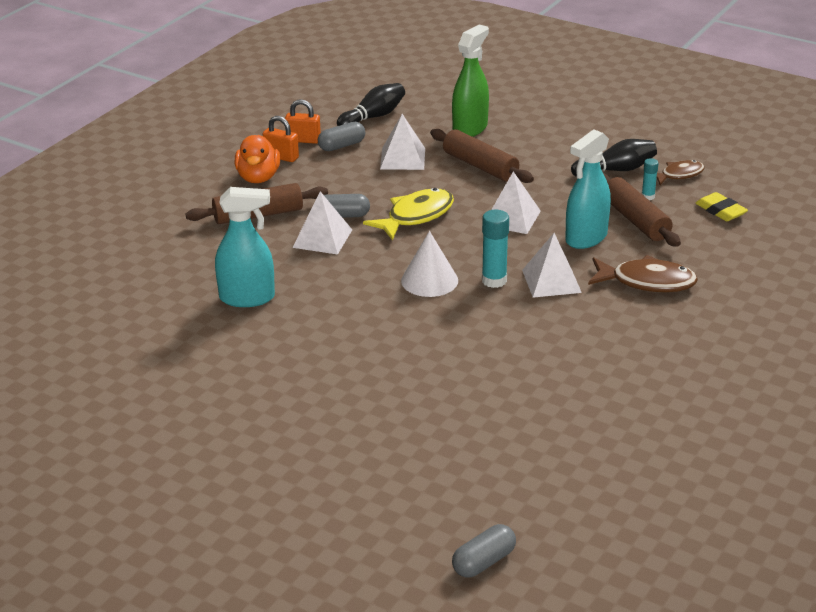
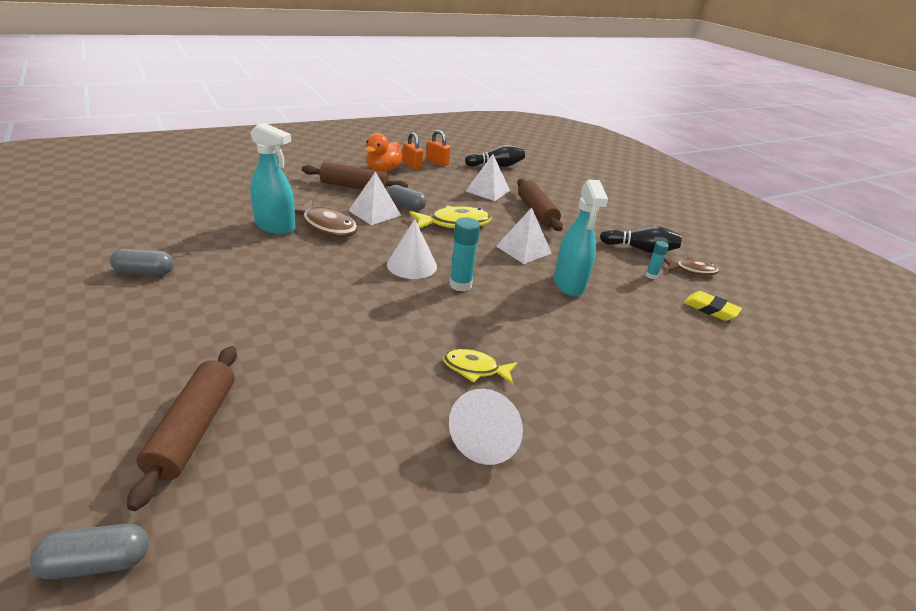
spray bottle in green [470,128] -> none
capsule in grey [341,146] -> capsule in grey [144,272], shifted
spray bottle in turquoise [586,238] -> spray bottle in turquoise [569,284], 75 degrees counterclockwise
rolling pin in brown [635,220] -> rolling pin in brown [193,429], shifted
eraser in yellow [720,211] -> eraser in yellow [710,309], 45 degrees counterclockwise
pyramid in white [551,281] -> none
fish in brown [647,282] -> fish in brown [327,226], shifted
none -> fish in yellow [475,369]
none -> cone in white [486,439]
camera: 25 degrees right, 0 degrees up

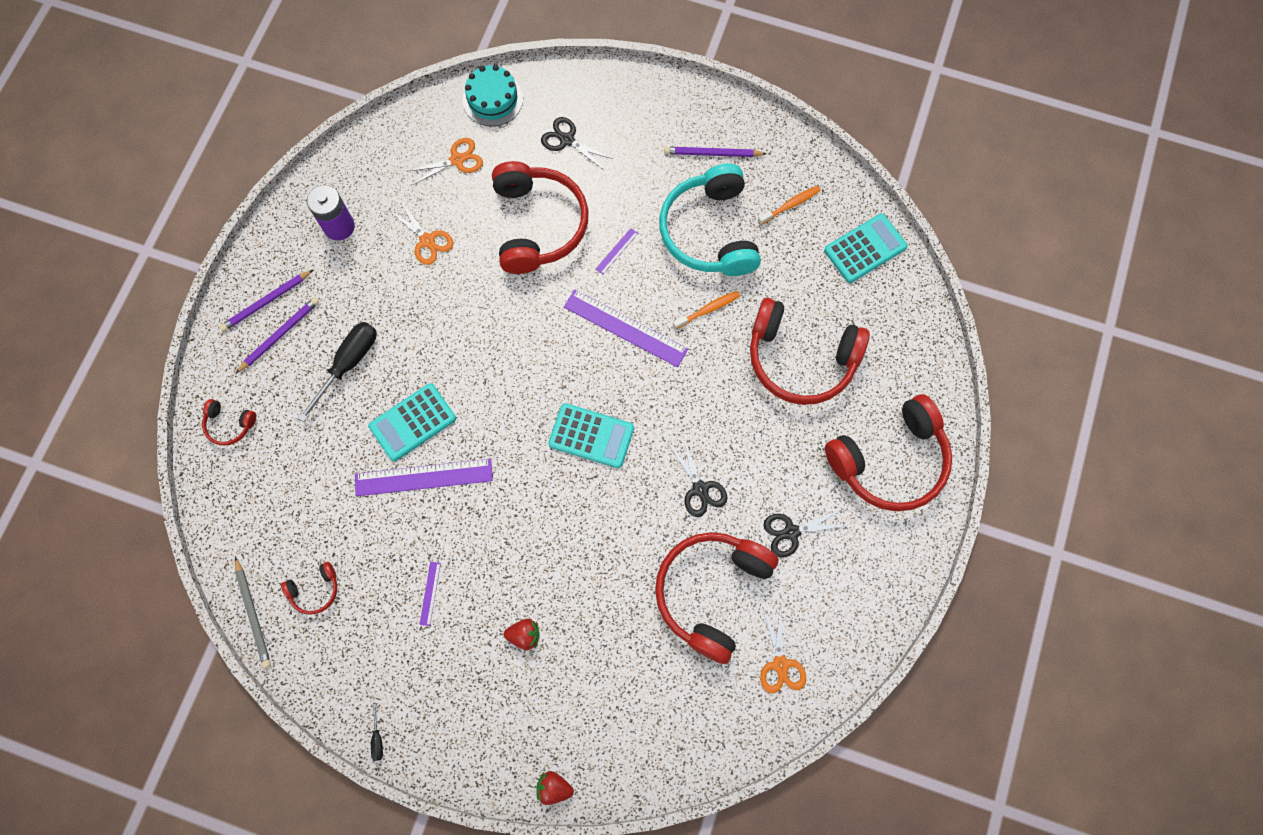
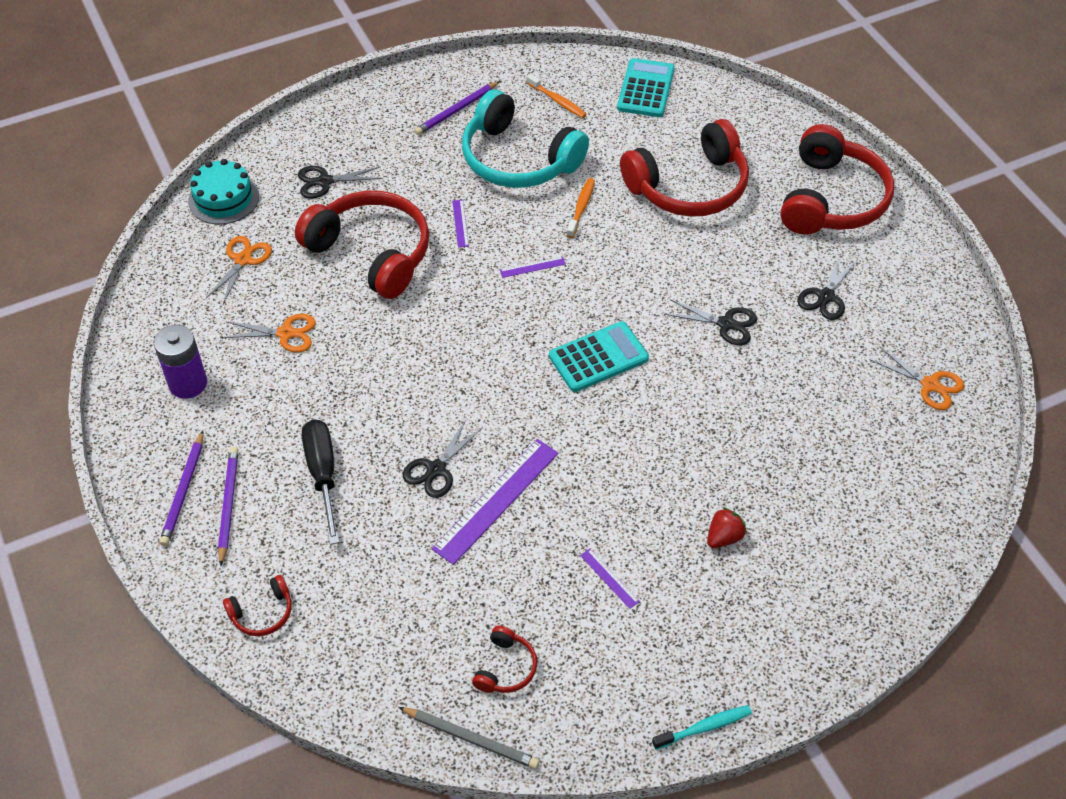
toothbrush in orange [790,205] -> toothbrush in orange [557,101], 120 degrees clockwise
ruler in purple [625,328] -> ruler in purple [532,267], x0.45
calculator in turquoise [412,422] -> scissors in black [436,469]
headphones in red [711,592] -> none
screwdriver in black [377,739] -> toothbrush in turquoise [704,727]
strawberry in red [554,787] -> none
camera: 45 degrees left, 20 degrees down

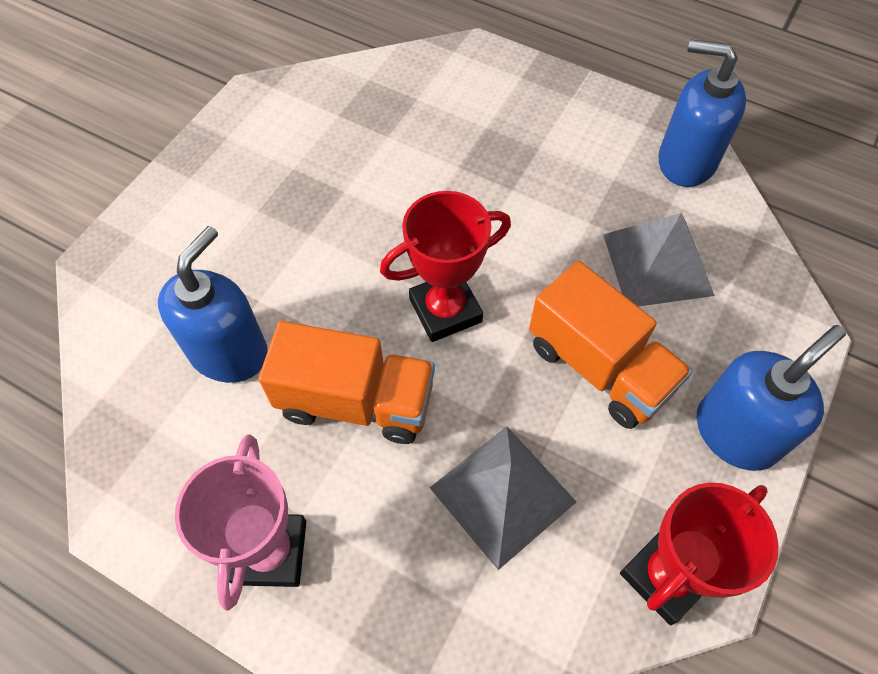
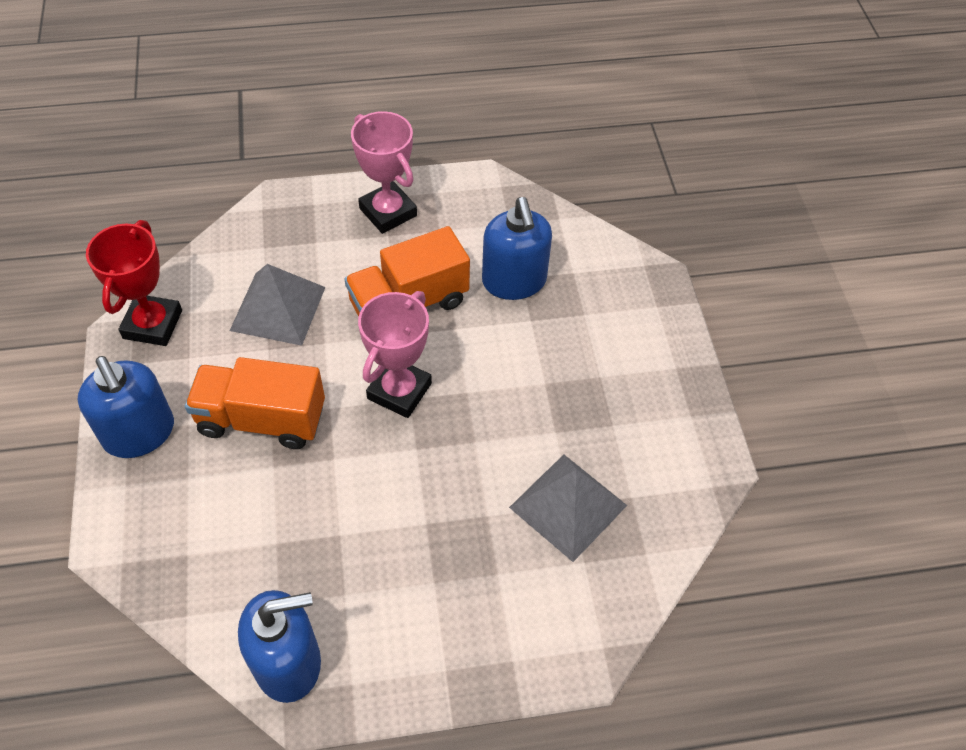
trophy in red [445,310] -> trophy in pink [399,391]
pyramid in grey [657,264] -> pyramid in grey [568,506], shifted
soap dispenser in blue [736,432] -> soap dispenser in blue [139,433], 45 degrees counterclockwise
camera: 140 degrees right, 5 degrees down

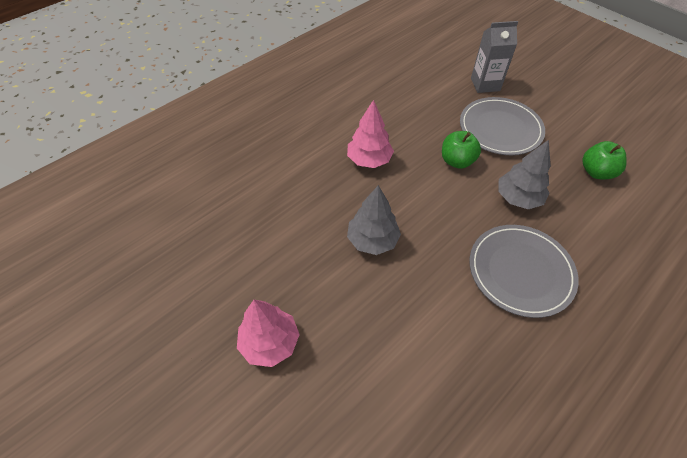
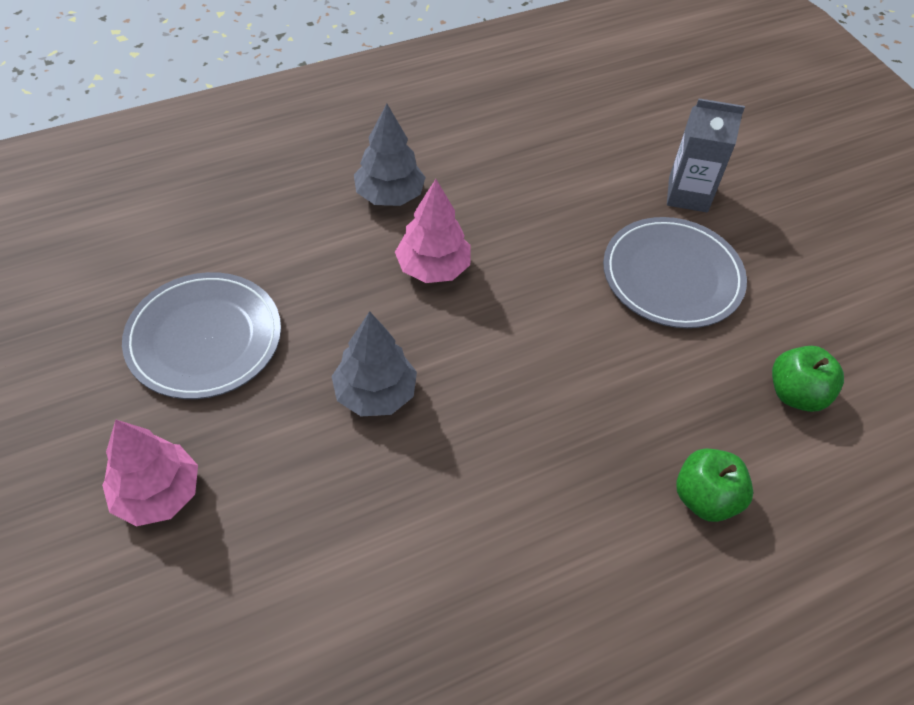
apple in green [457,161] -> apple in green [705,498], shifted
tree in grey [518,198] -> tree in grey [389,195], shifted
plate in grey [520,271] -> plate in grey [204,338], shifted
camera: 15 degrees right, 0 degrees up

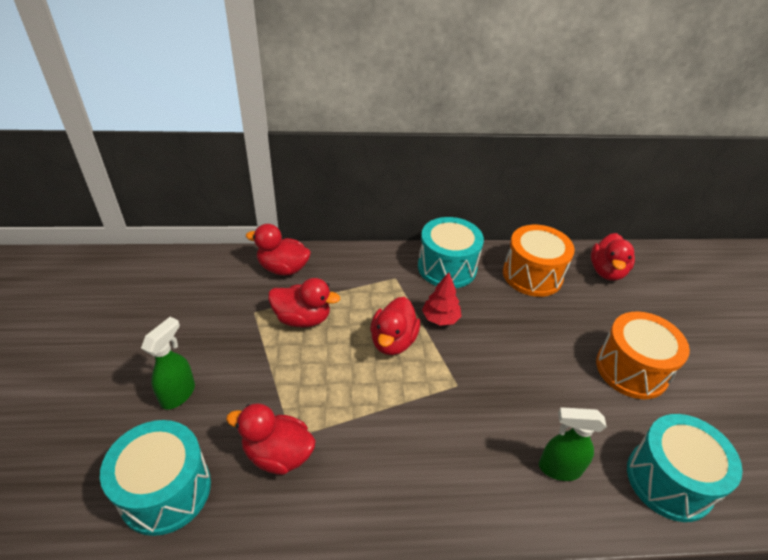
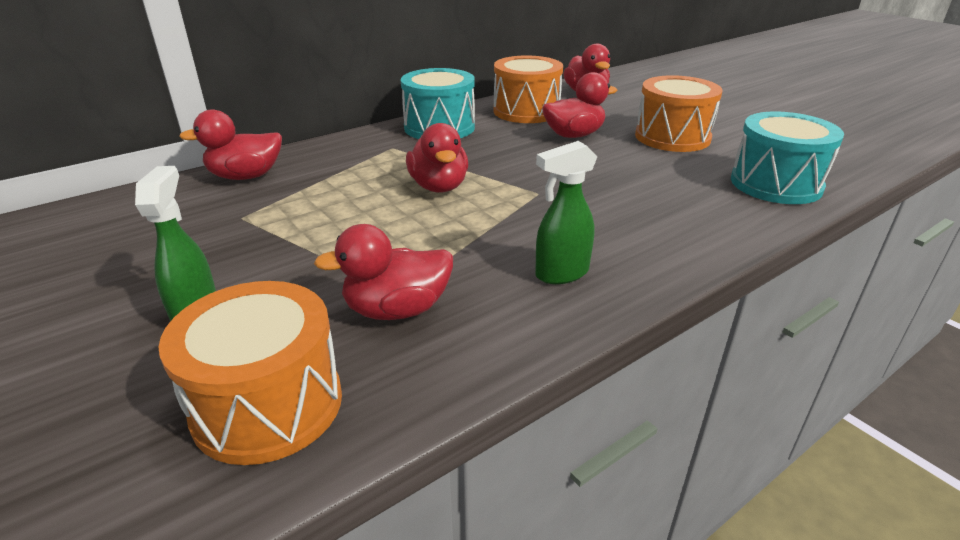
tree in red [440,318] -> none
duck in red [302,318] -> duck in red [574,135], shifted
spray bottle in green [558,468] -> spray bottle in green [561,273], shifted
drum in turquoise [165,490] -> drum in orange [268,404]
camera: 30 degrees left, 10 degrees down

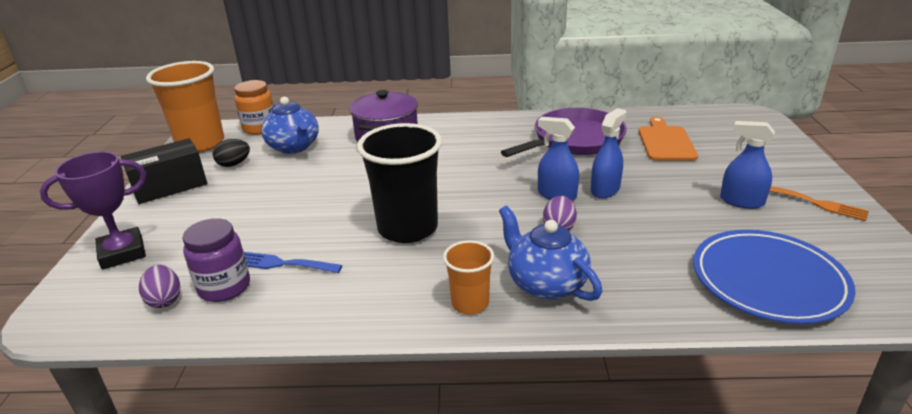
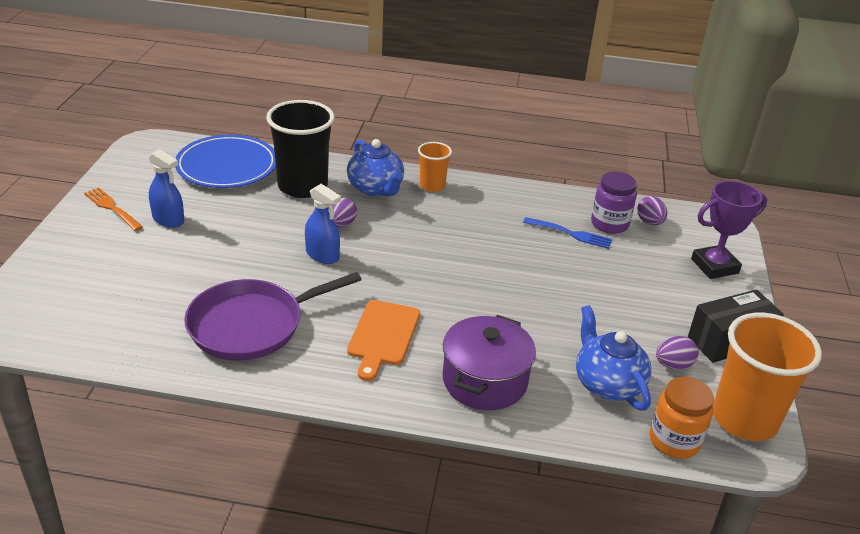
spray bottle in blue [605,189] -> none
cutting board in orange [666,142] -> cutting board in orange [383,336], shifted
cup in black [407,228] -> cup in black [302,186], shifted
egg in black [234,164] -> egg in purple [673,365]
camera: 175 degrees left, 5 degrees up

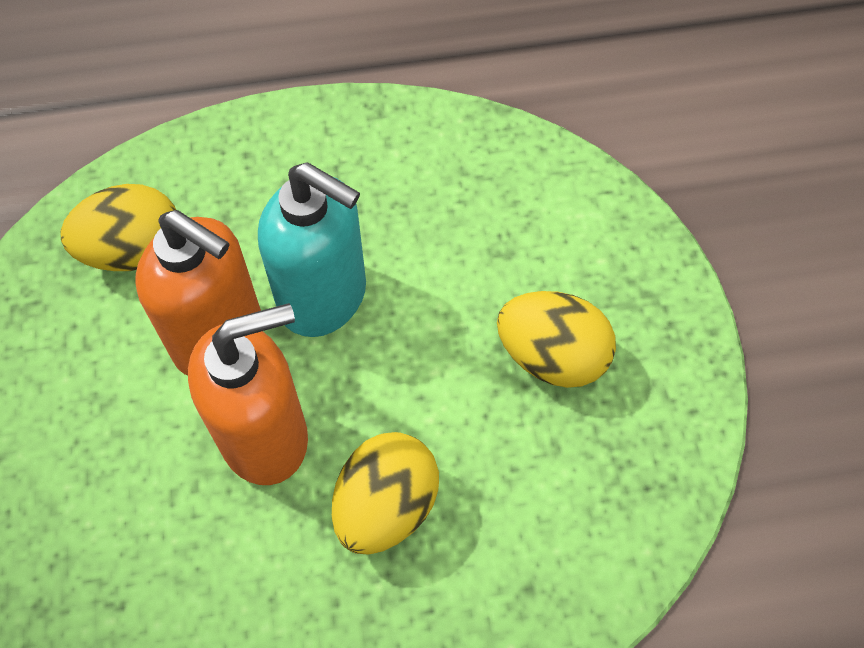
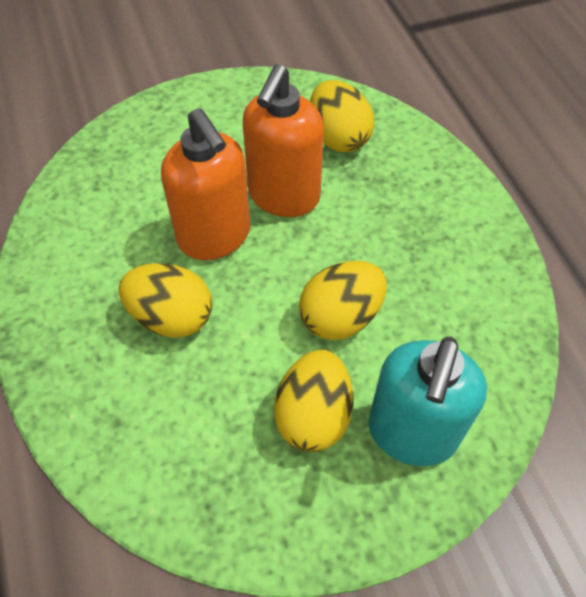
soap dispenser in turquoise [324,297] -> soap dispenser in turquoise [411,433], shifted
none -> egg in yellow [340,317]
camera: 80 degrees right, 5 degrees down

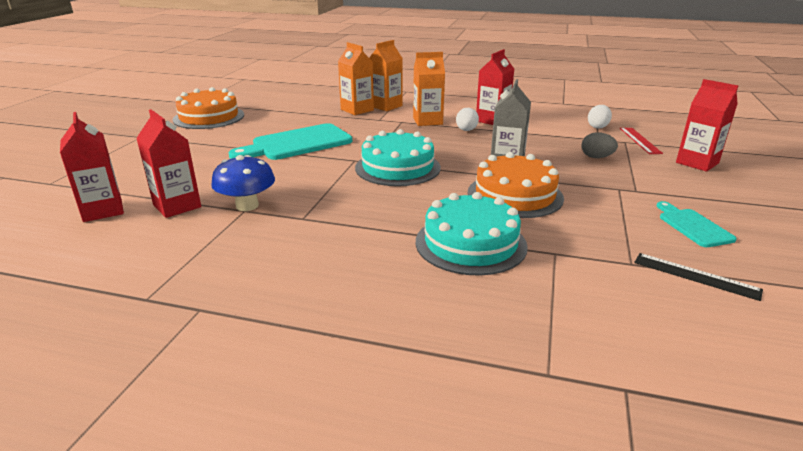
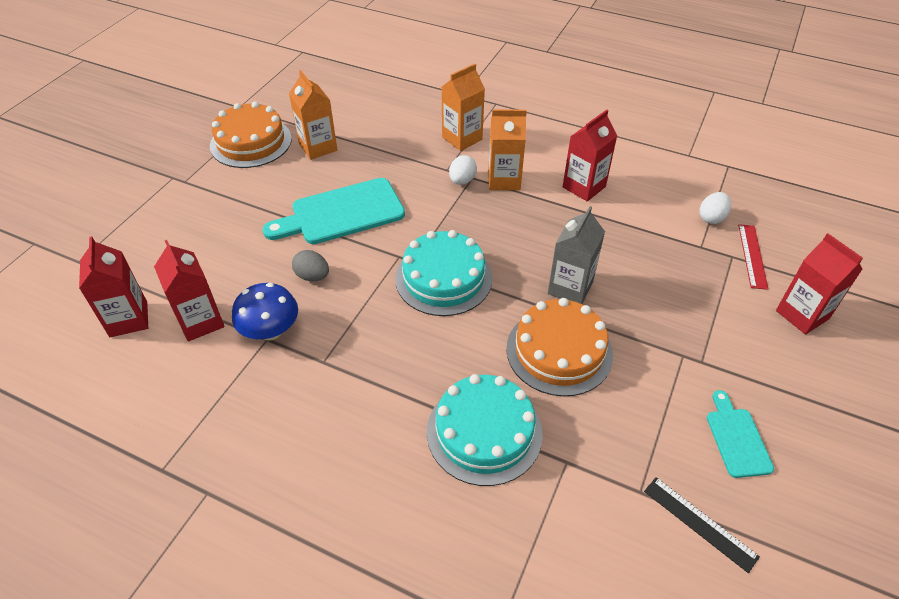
carton in orange [357,110] -> carton in orange [318,147], shifted
egg in white [466,130] -> egg in white [462,181], shifted
egg in grey [596,157] -> egg in grey [312,276], shifted
camera: 10 degrees right, 20 degrees up

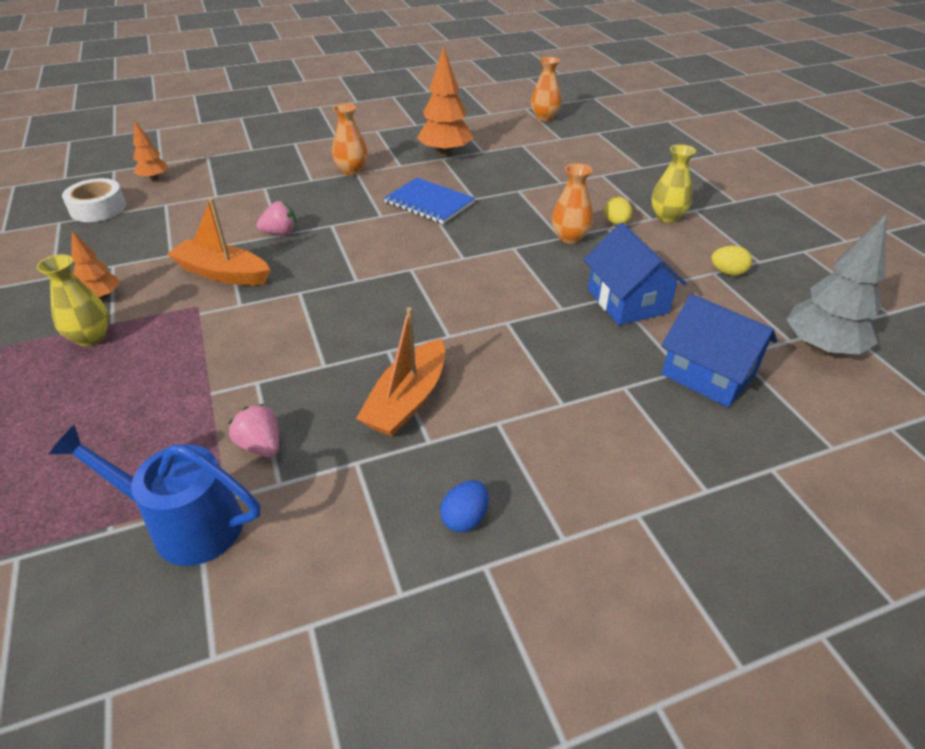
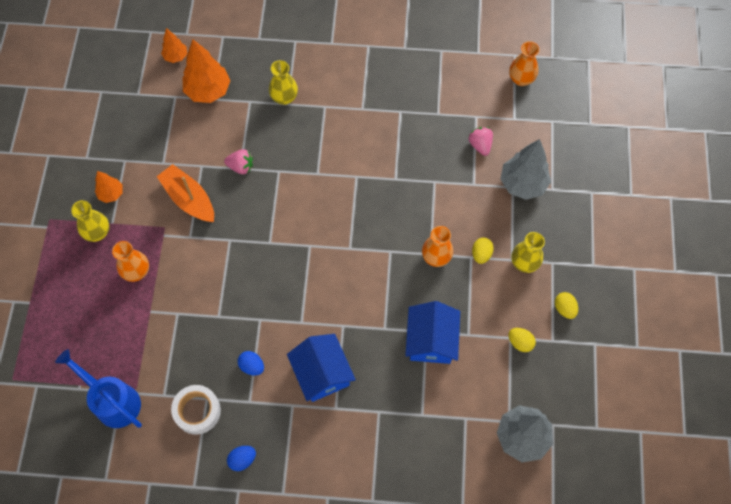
tree in orange [445,154] -> tree in orange [208,91], shifted
vase in orange [352,170] -> vase in orange [136,271], shifted
tape in white [98,208] -> tape in white [197,411], shifted
notebook in blue [429,203] -> none
house in blue [708,374] -> house in blue [322,373], shifted
boat in orange [407,400] -> egg in blue [252,366]
strawberry in pink [261,446] -> strawberry in pink [480,145], shifted
none -> vase in yellow [284,97]
none -> tree in grey [523,184]
none -> egg in yellow [564,308]
camera: 25 degrees right, 25 degrees up

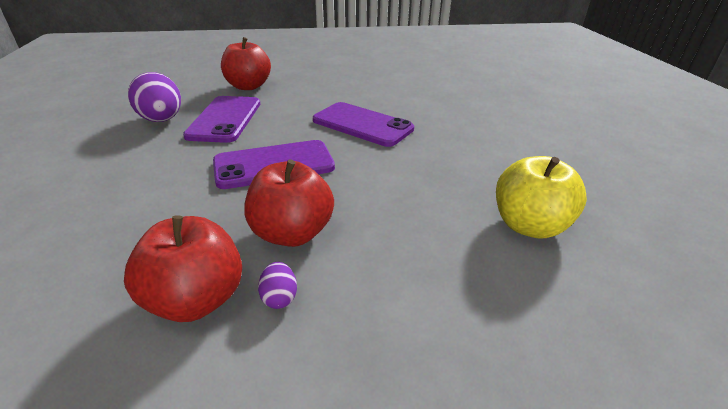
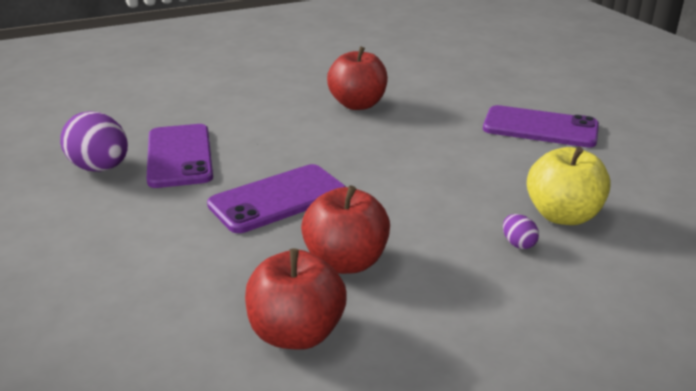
apple in red [248,86] -> apple in red [357,104], shifted
phone in purple [362,124] -> phone in purple [540,128], shifted
egg in purple [279,297] -> egg in purple [518,244], shifted
camera: 15 degrees left, 5 degrees down

